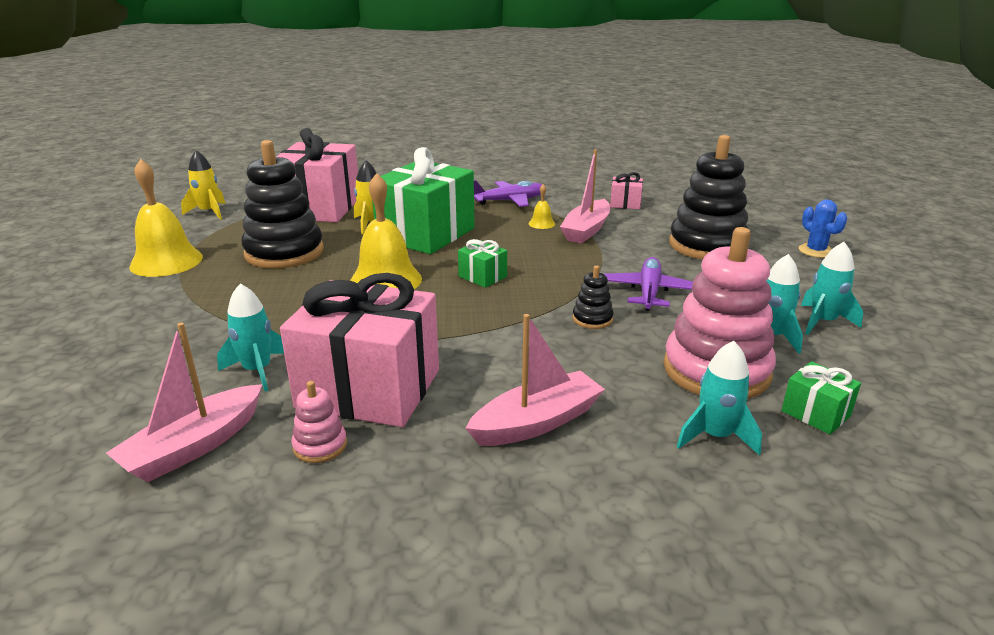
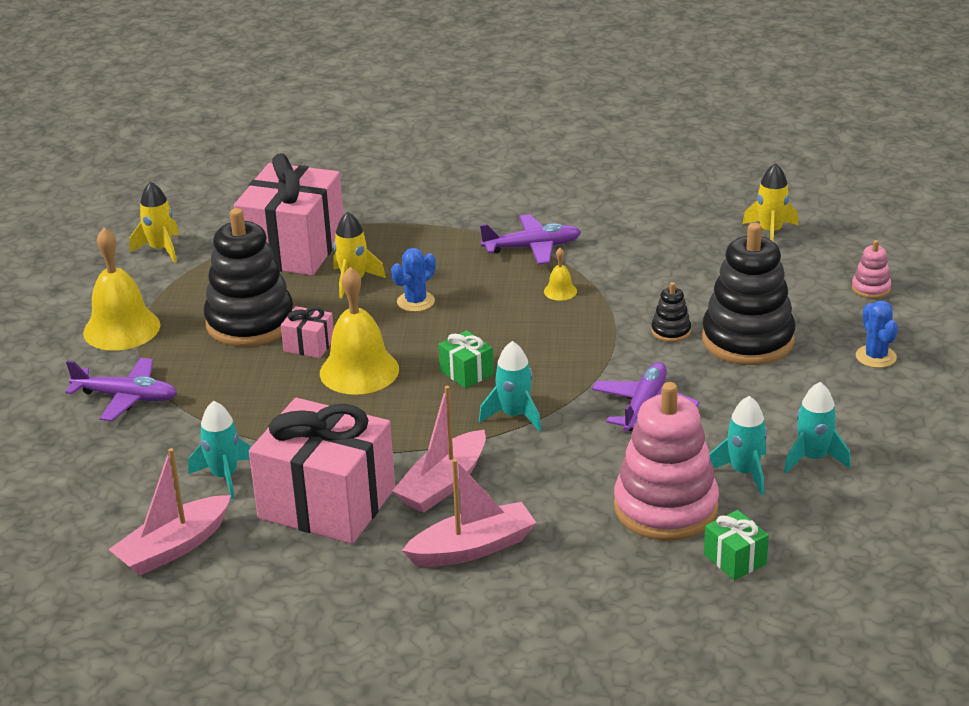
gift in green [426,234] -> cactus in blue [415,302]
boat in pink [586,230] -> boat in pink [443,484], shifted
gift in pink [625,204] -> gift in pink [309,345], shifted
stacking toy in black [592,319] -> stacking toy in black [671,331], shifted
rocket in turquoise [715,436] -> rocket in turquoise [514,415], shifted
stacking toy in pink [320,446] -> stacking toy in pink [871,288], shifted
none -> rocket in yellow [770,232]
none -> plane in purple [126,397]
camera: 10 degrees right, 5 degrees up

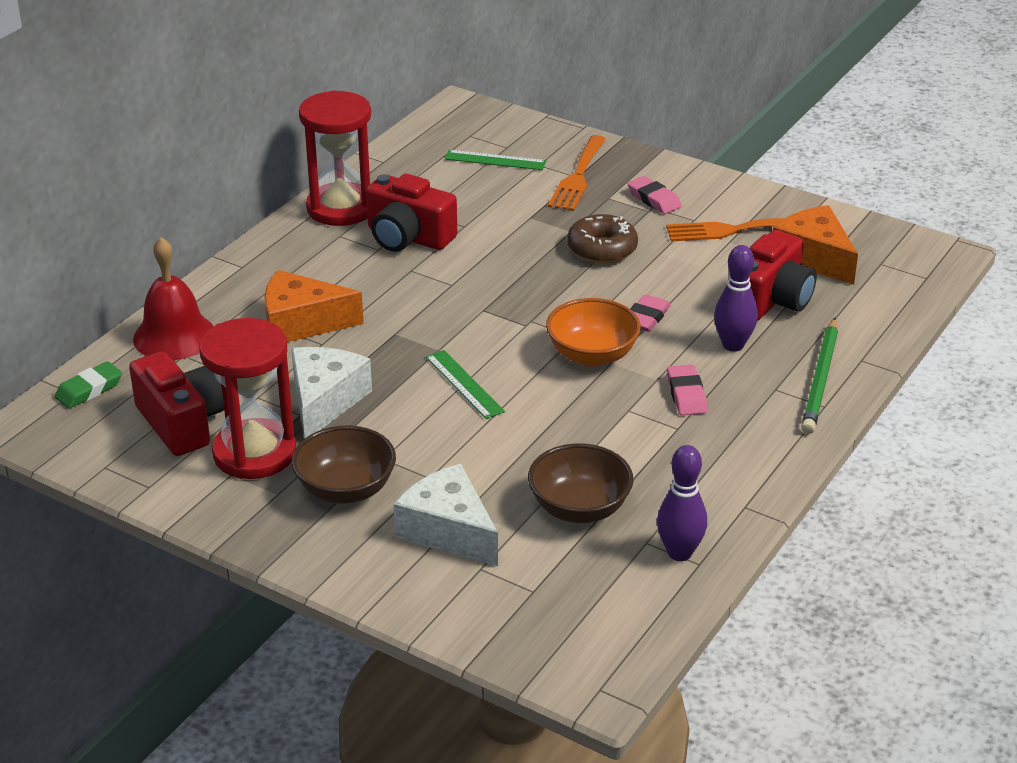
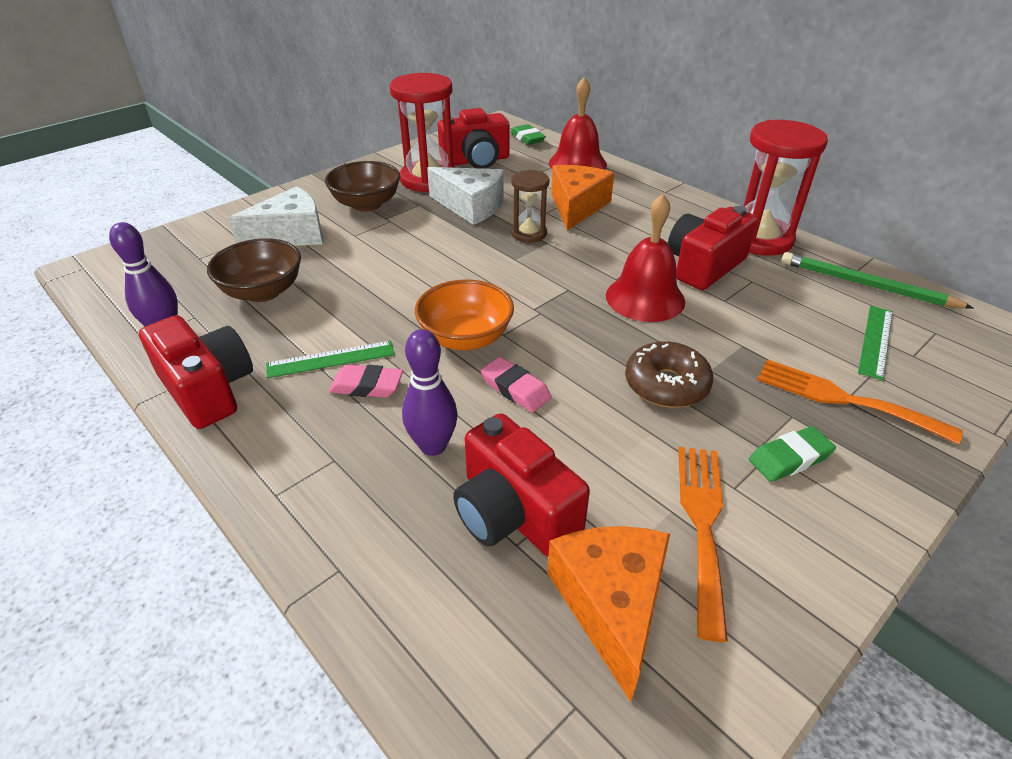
eraser in pink [654,199] -> eraser in green [789,458]
cheese in orange [814,257] -> cheese in orange [611,605], 75 degrees counterclockwise
pencil in green [821,379] -> pencil in green [866,285], shifted
ruler in green [464,384] -> ruler in green [331,359], shifted
none -> hourglass in brown [528,233]
none -> bell in red [645,298]
none -> camera in red [208,389]
camera: 105 degrees right, 5 degrees up

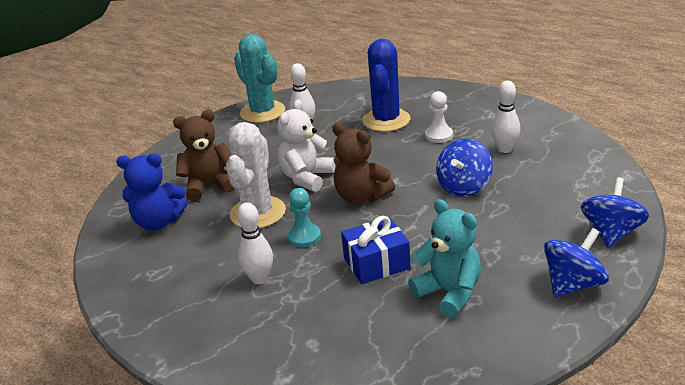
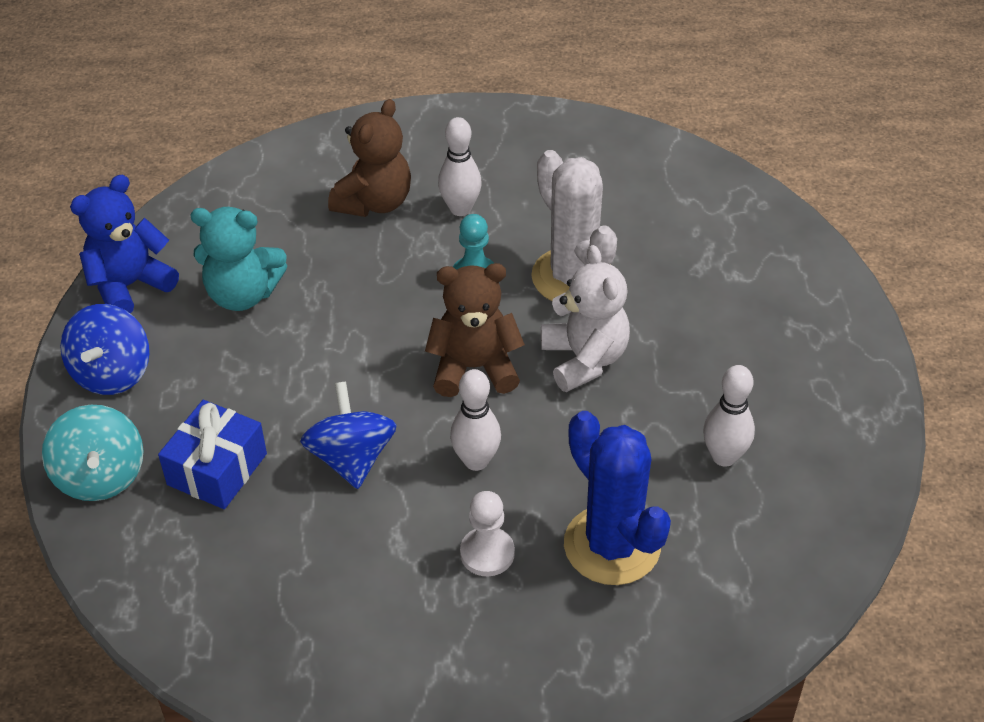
cactus in turquoise [262,112] -> none
bowling pin in white [505,149] -> bowling pin in white [476,461], shifted
teddy bear in brown [209,186] -> teddy bear in brown [374,202], shifted
teddy bear in blue [158,222] -> teddy bear in blue [130,285], shifted
spinning top in blue [611,233] -> spinning top in turquoise [101,476]
gift in blue [376,263] -> gift in blue [217,469], shifted
camera: 135 degrees right, 15 degrees up

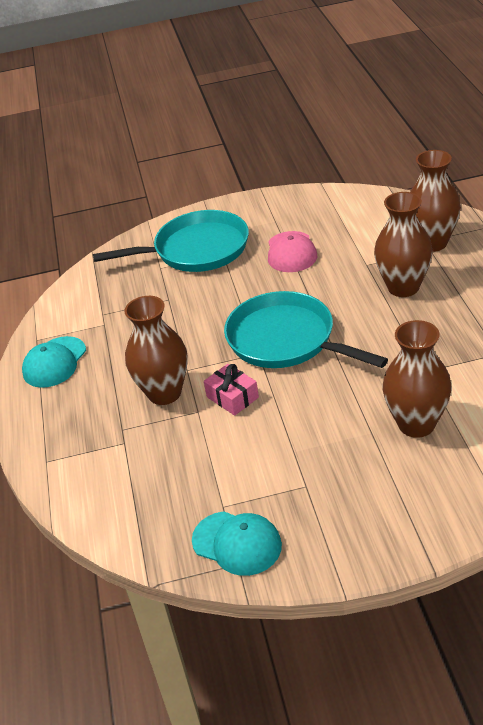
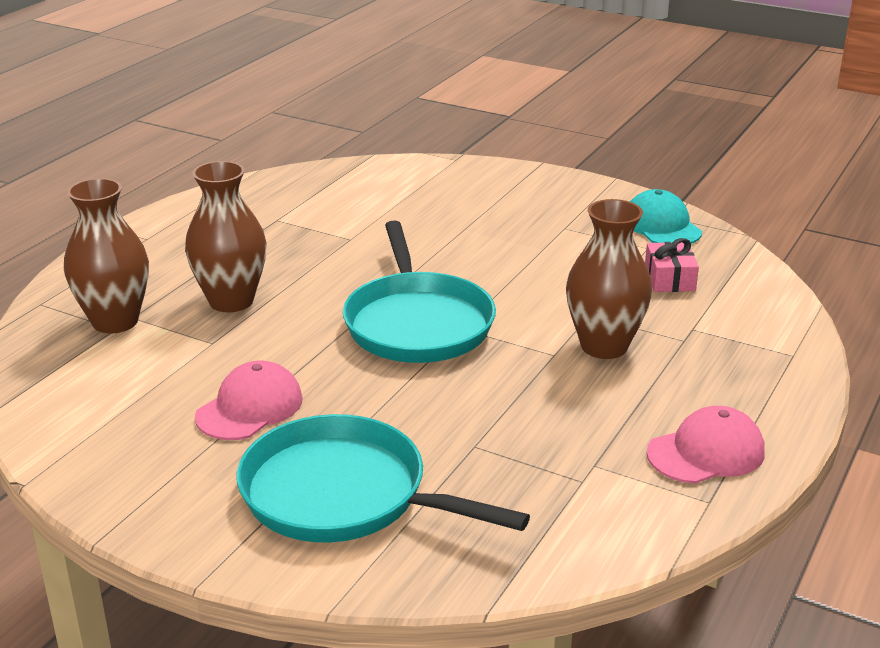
vase in brown [416,424] -> none
cap in turquoise [54,362] -> cap in pink [706,452]
gift in pink [232,397] -> gift in pink [669,279], shifted
camera: 145 degrees left, 10 degrees down

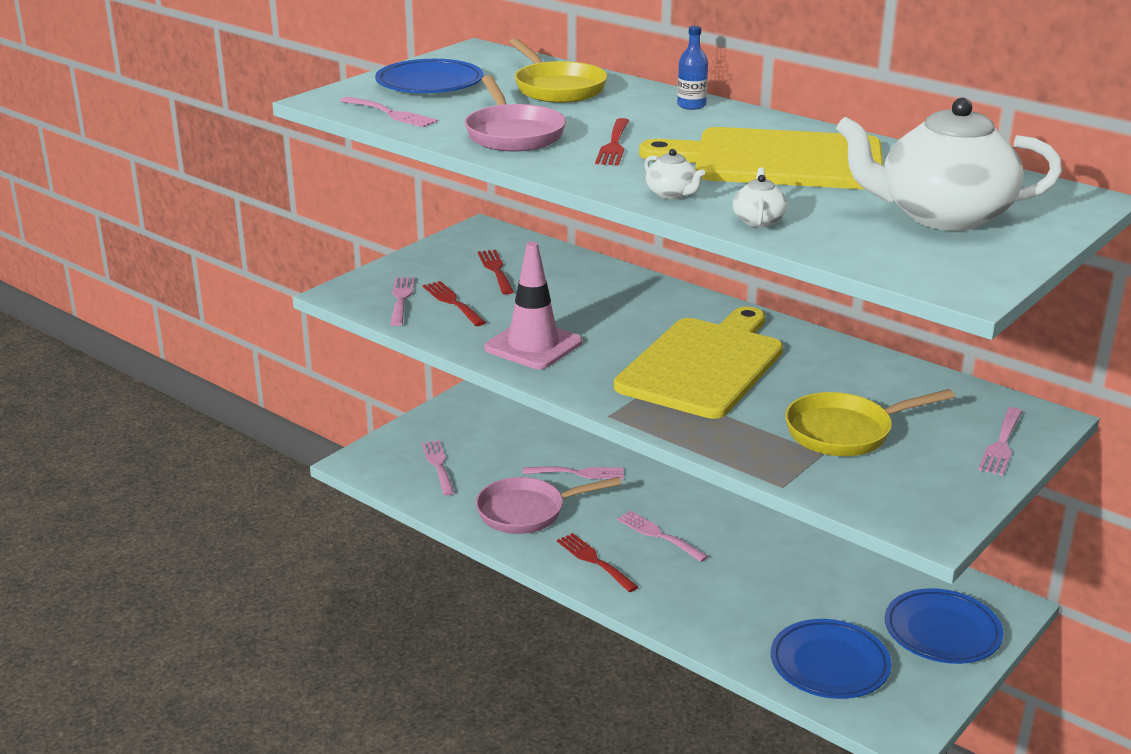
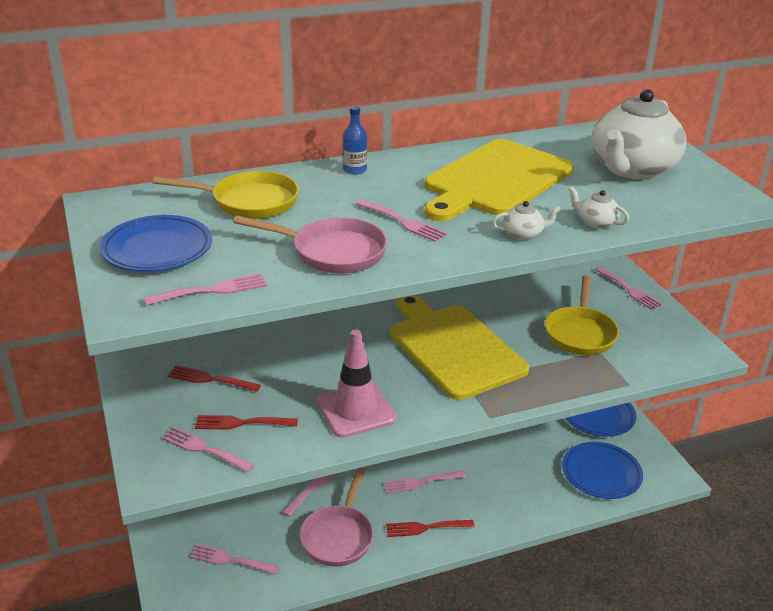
fork in red [614,145] -> fork in pink [403,222]
camera: 60 degrees left, 5 degrees up

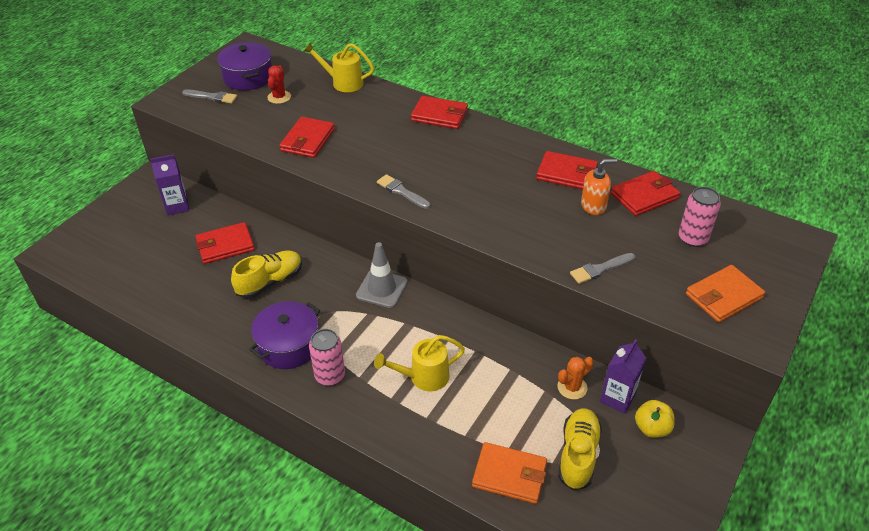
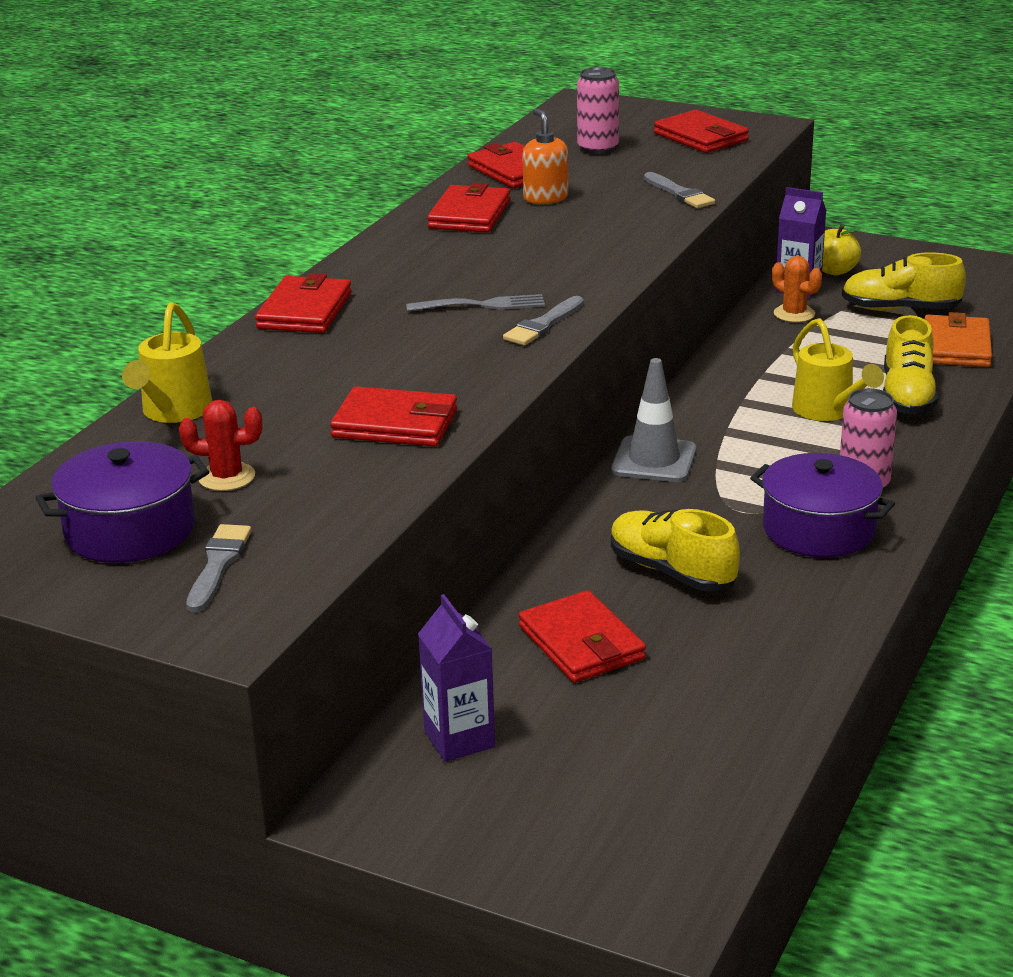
wallet in orange [723,296] -> wallet in red [701,137]
none -> fork in grey [481,305]
none -> shoe in yellow [907,396]
camera: 95 degrees left, 15 degrees down

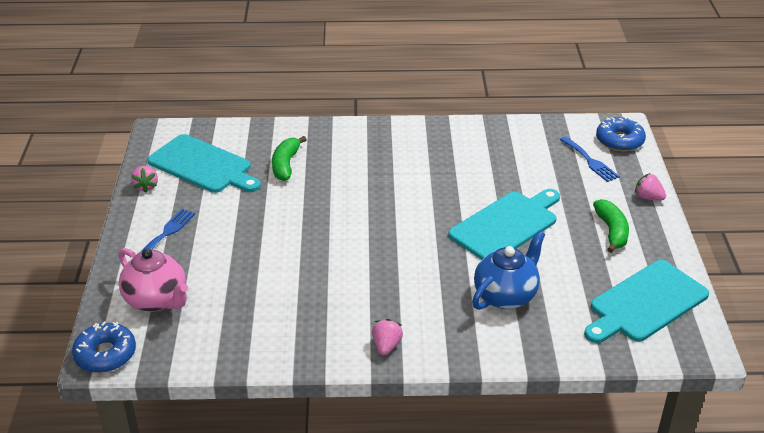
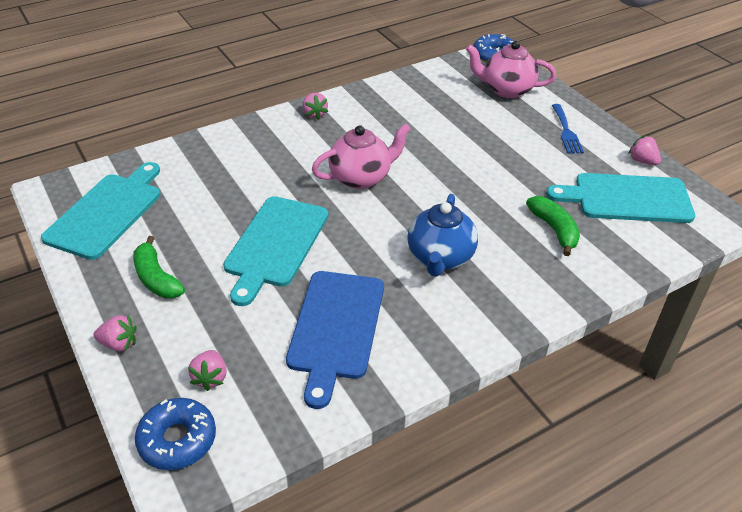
fork in blue [590,161] -> strawberry in pink [210,378]
teapot in blue [506,295] -> teapot in blue [440,258], shifted
none -> teapot in pink [361,178]
none -> cutting board in blue [336,328]
camera: 150 degrees right, 5 degrees up

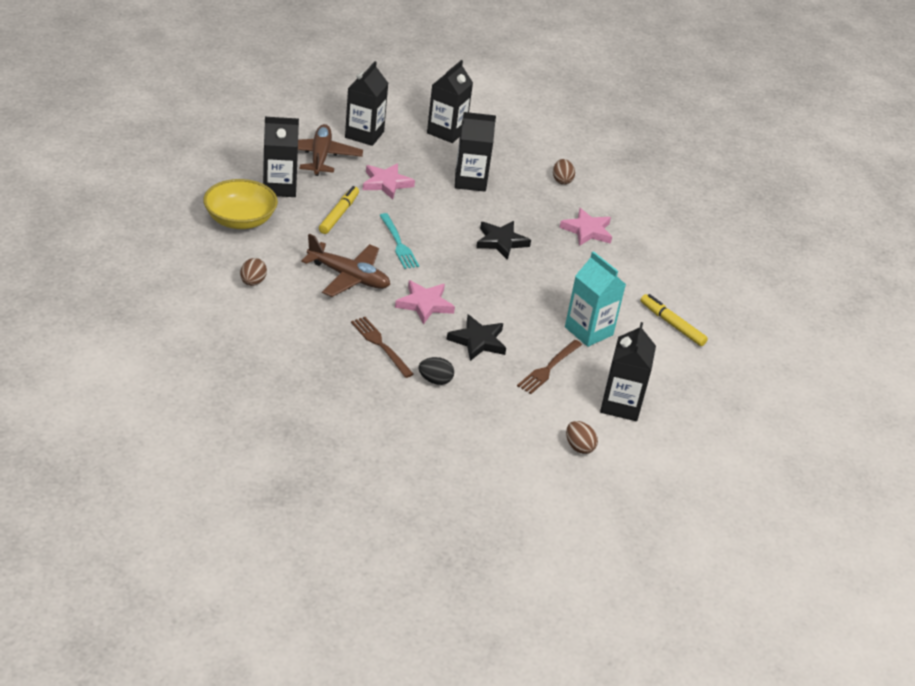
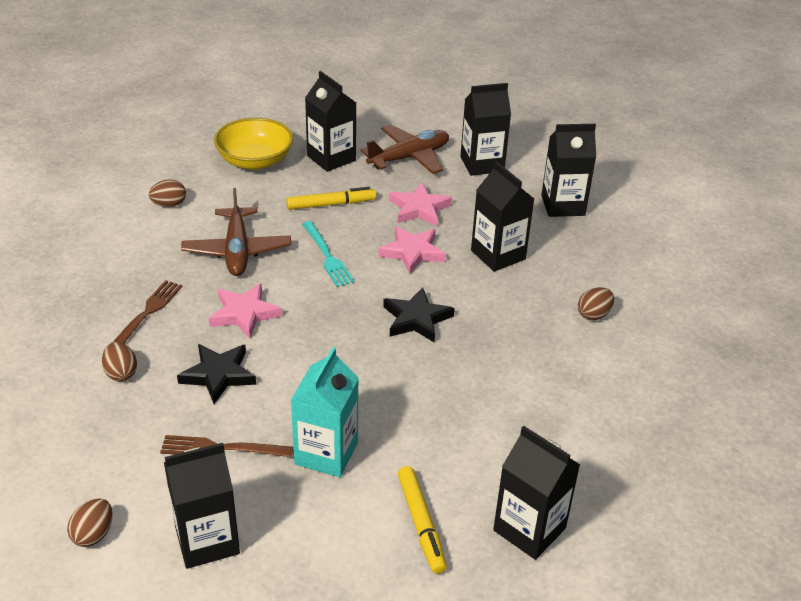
star in pink [587,231] -> star in pink [412,252], shifted
fork in turquoise [399,244] -> fork in turquoise [327,256], 60 degrees counterclockwise
marker in yellow [672,324] -> marker in yellow [421,524], 150 degrees clockwise
egg in black [435,380] -> egg in brown [121,373]
none -> carton in black [529,529]
camera: 60 degrees right, 0 degrees up

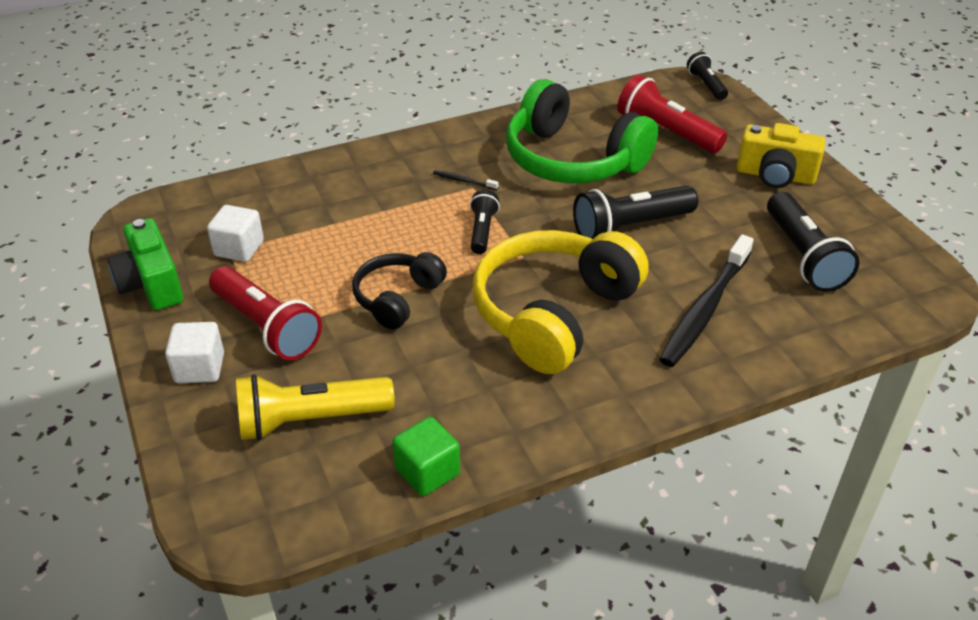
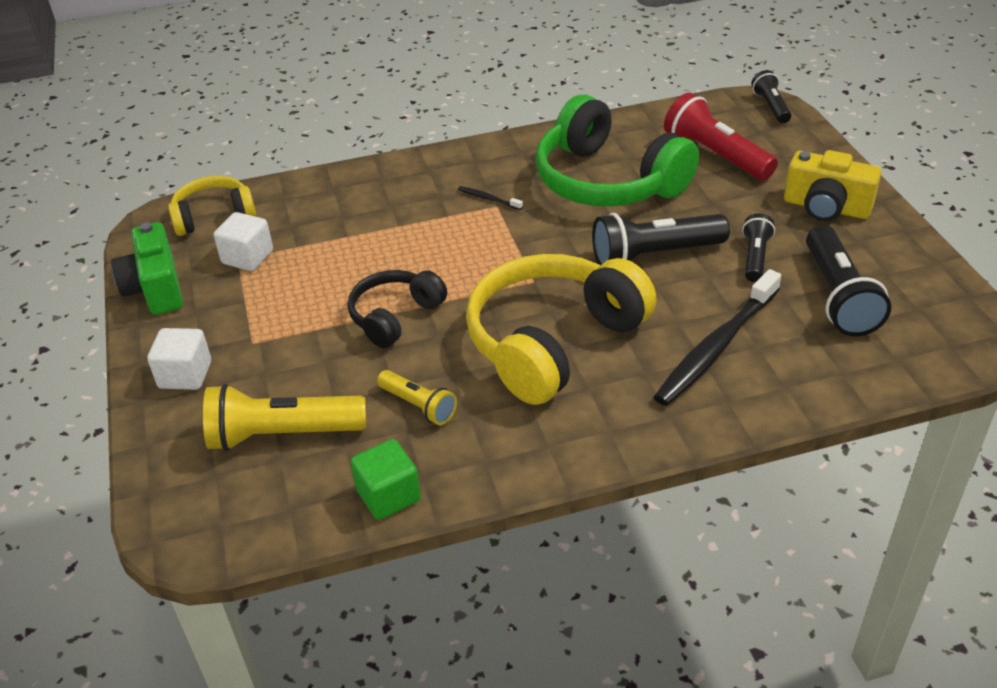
flashlight in black [482,231] -> flashlight in black [755,257], shifted
flashlight in red [267,327] -> none
none -> headphones in yellow [214,216]
none -> flashlight in yellow [419,406]
camera: 10 degrees right, 0 degrees up

